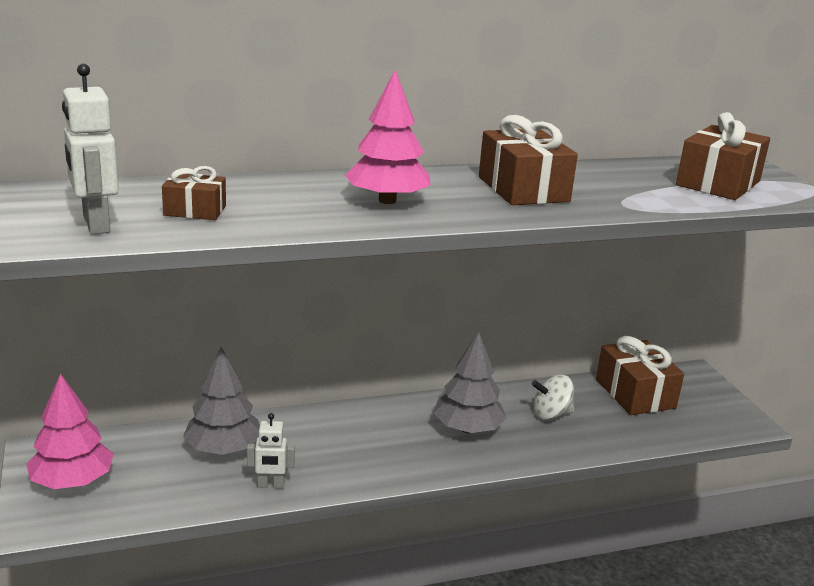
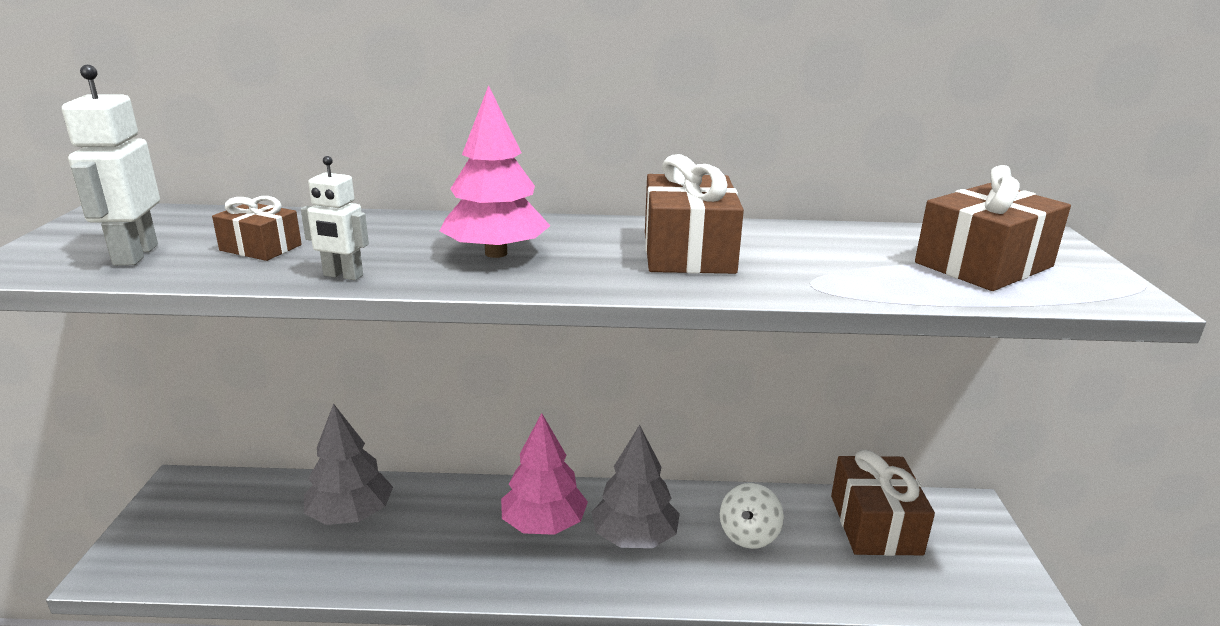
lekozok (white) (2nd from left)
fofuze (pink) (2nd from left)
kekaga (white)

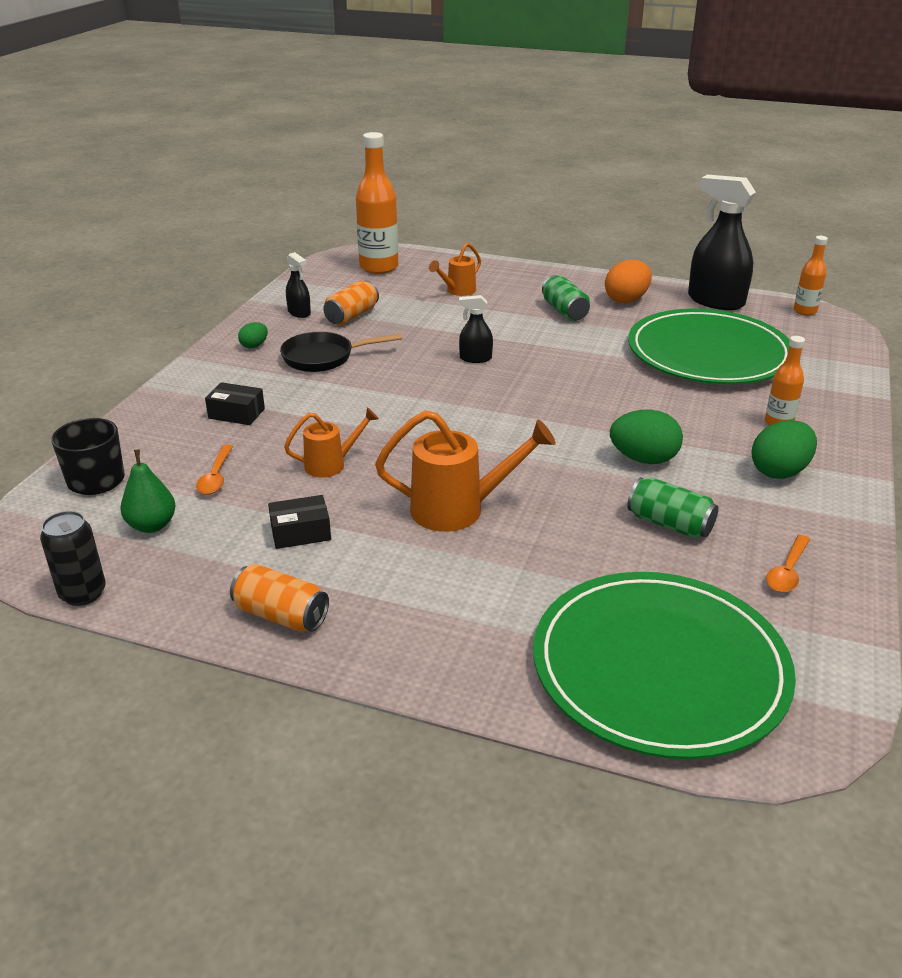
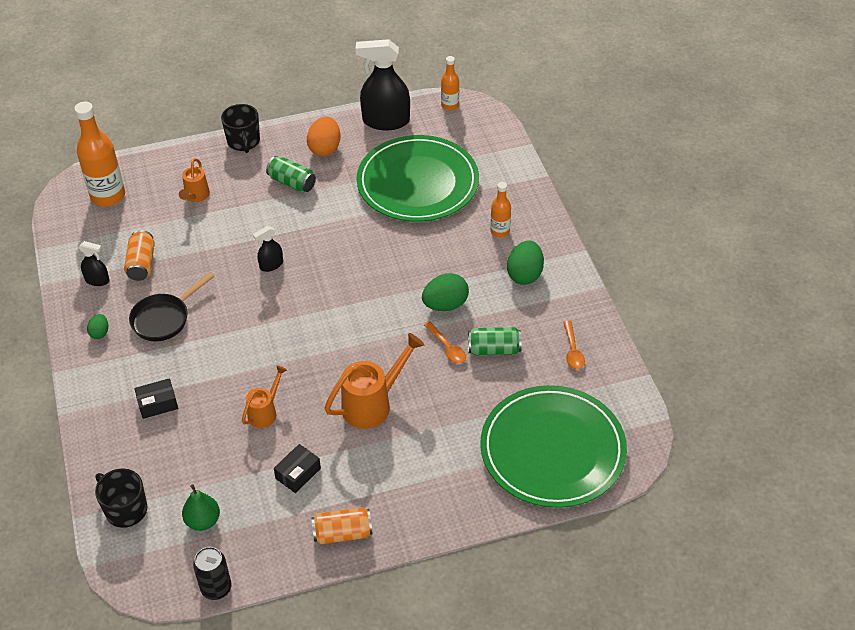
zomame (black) (2nd from left)
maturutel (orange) (1st from left)

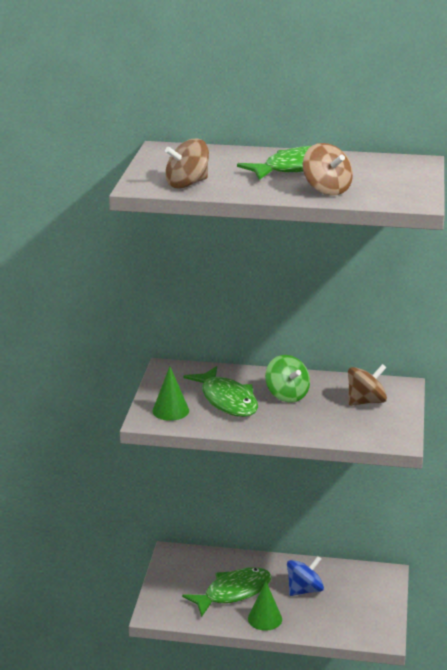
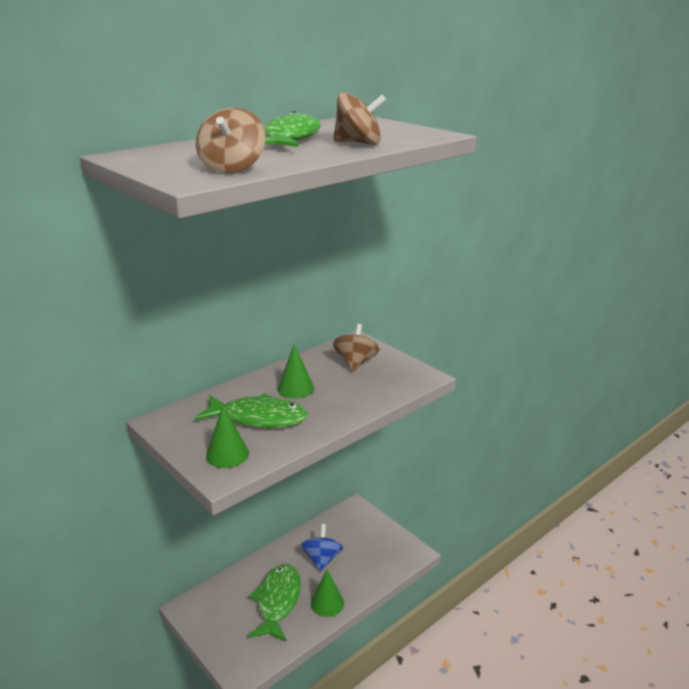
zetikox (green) (2nd from left)

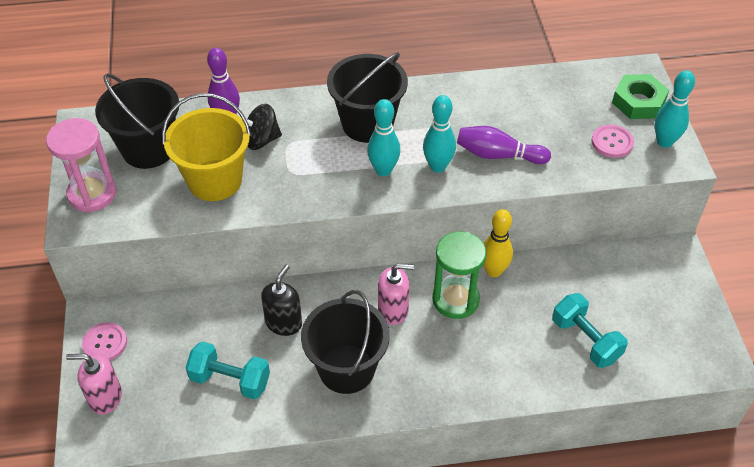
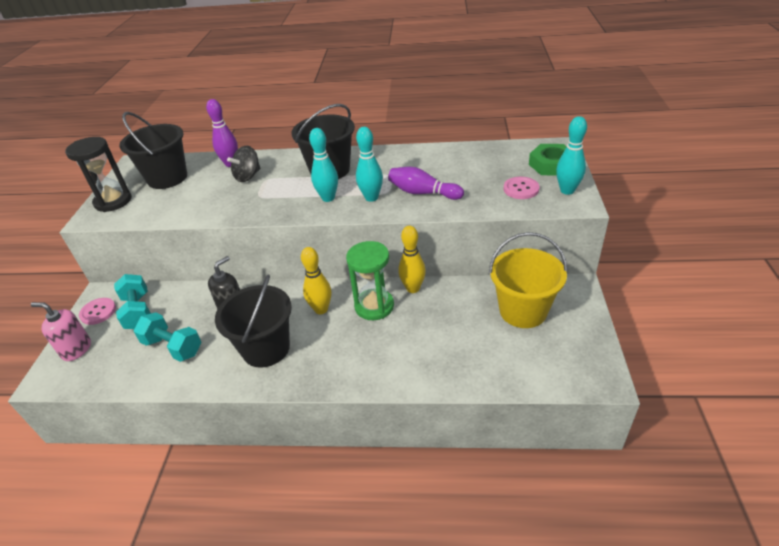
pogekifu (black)
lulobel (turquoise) (1st from left)
kekaga (black)
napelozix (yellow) (1st from left)
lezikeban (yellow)

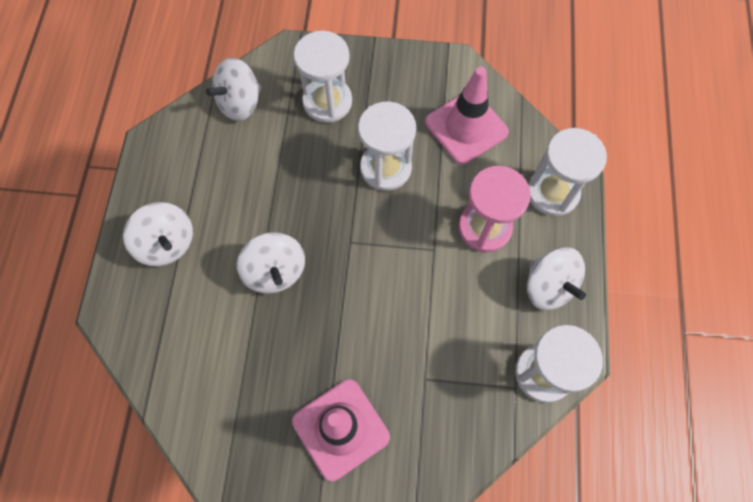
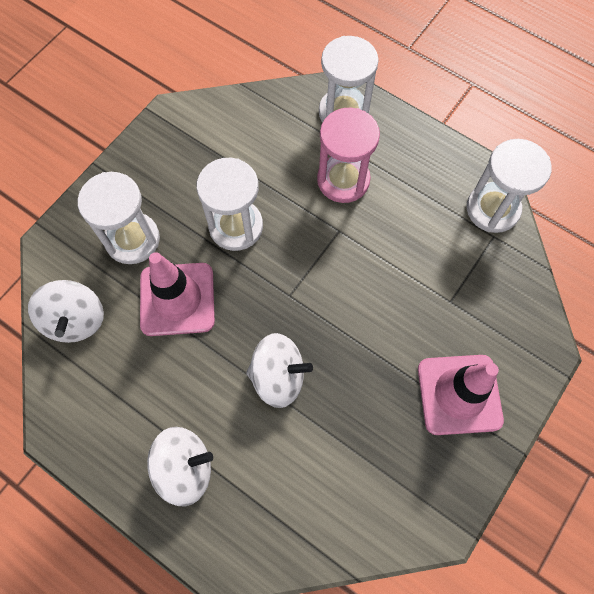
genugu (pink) (1st from left)
kekaga (white) (4th from left in the first image)

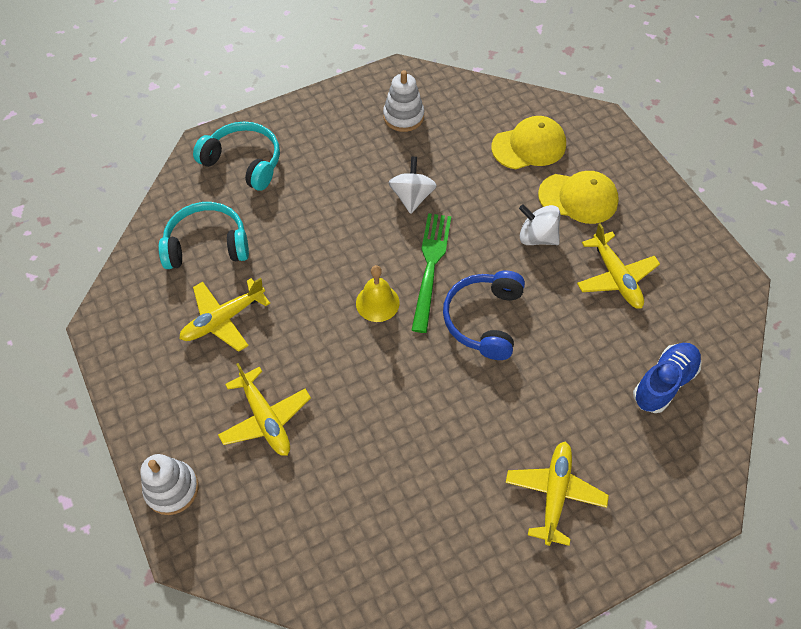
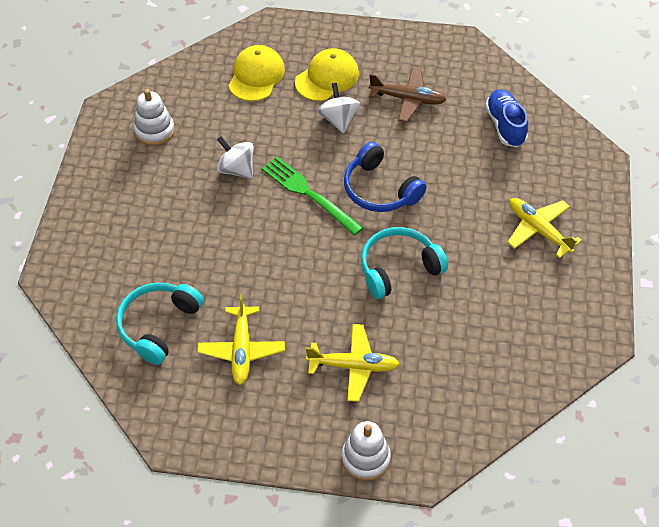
kekaga (white) (2nd from left)
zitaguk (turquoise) (2nd from left)
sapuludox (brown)
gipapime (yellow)

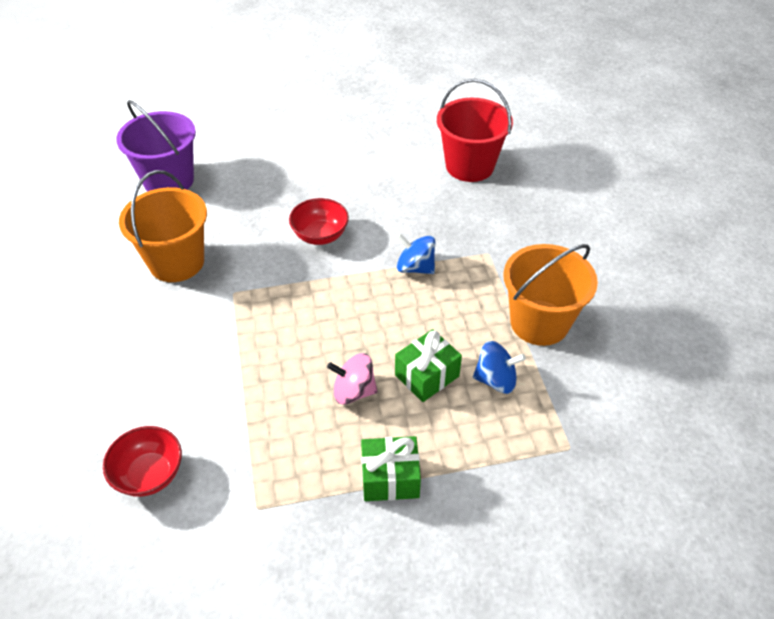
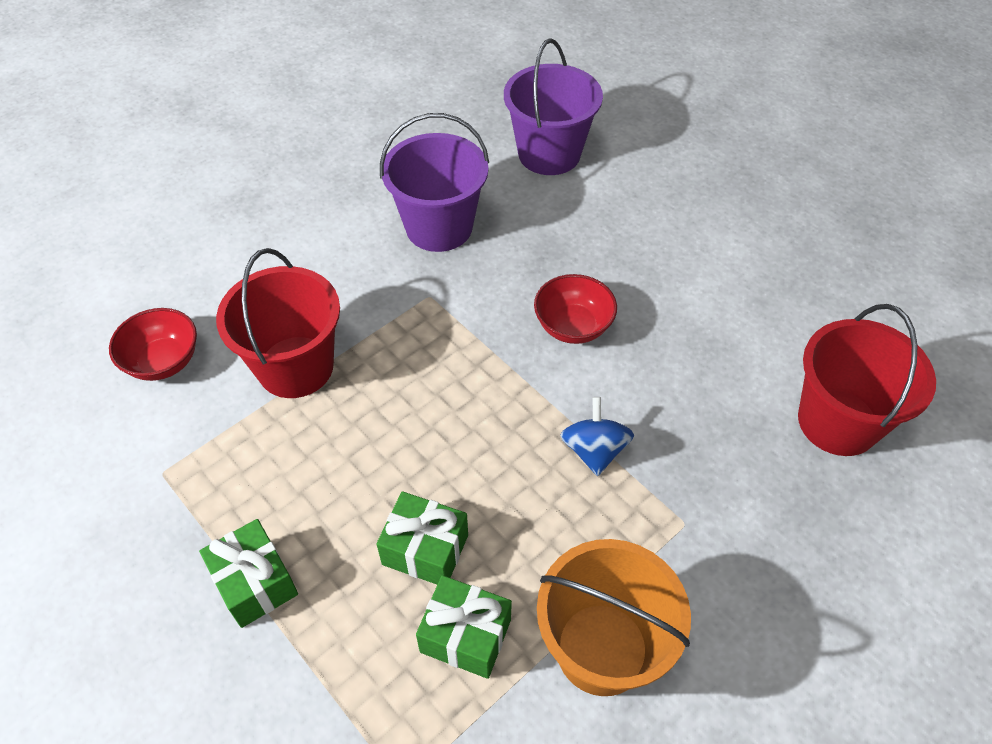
lezikeban (red) (1st from left)
lezikeban (purple) (1st from left)
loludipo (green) (3rd from left)
kekaga (pink)

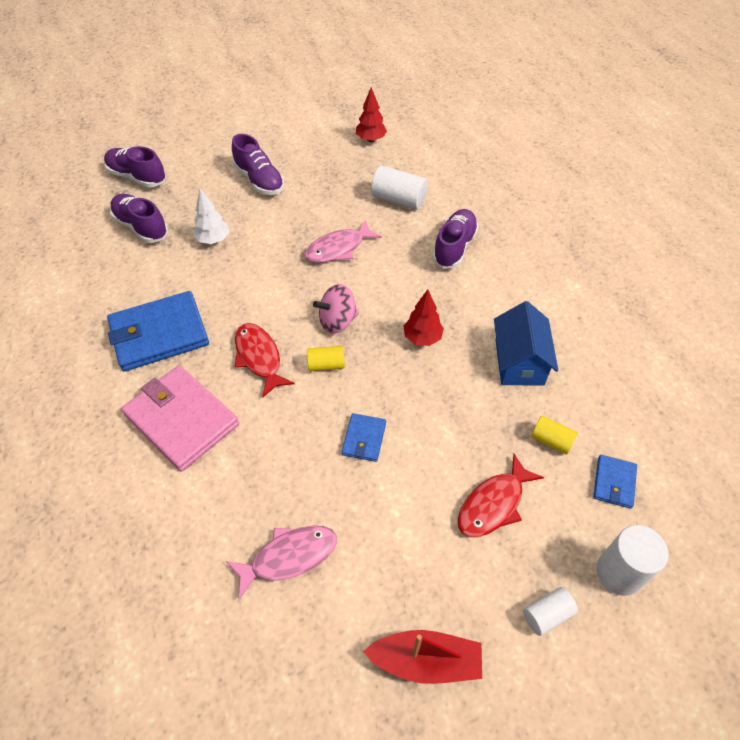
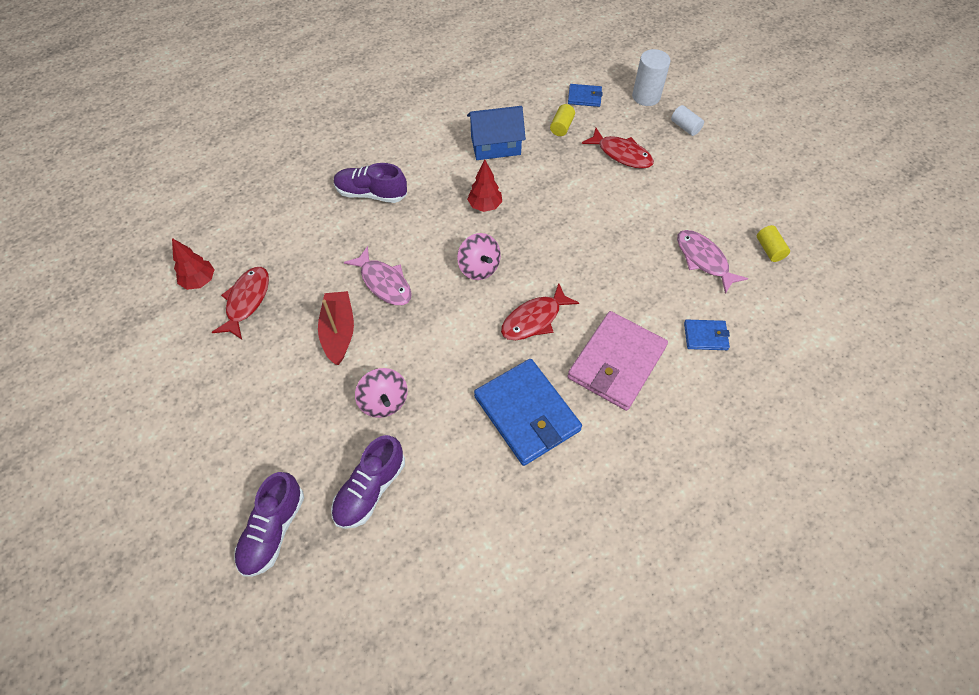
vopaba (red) (1st from left)
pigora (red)
kekaga (pink) (1st from left)
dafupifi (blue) (3rd from left)
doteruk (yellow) (2nd from left)
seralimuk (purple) (3rd from left in the first image)
doteruk (white) (1st from left in the first image)

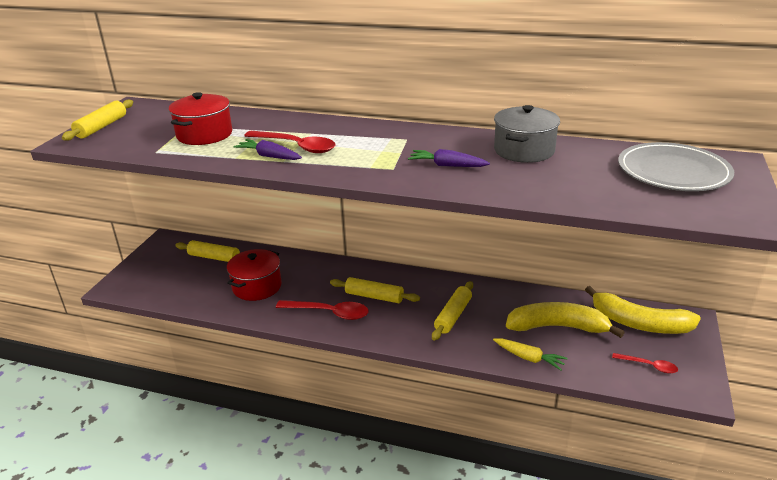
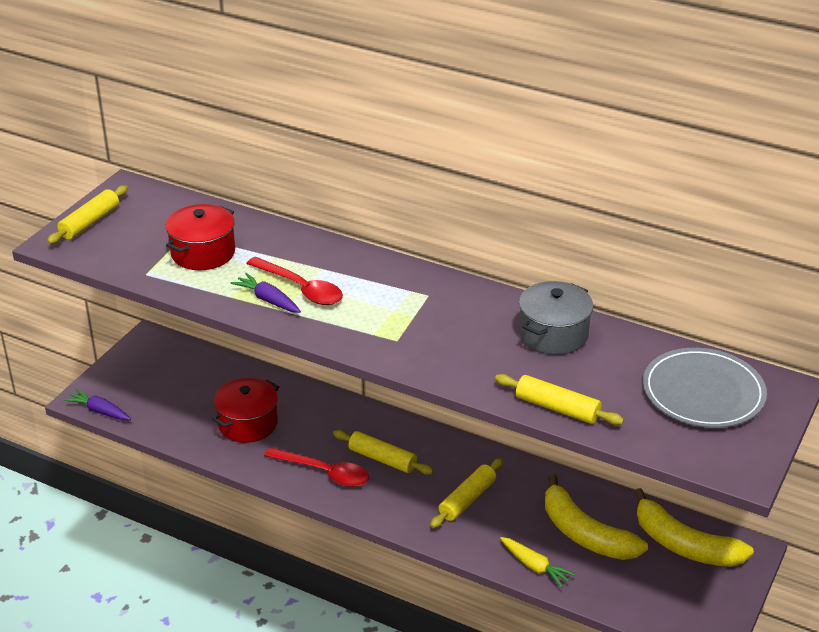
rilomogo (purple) (1st from left)
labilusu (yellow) (4th from left)
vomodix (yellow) (1st from left)
maturutel (red) (3rd from left in the first image)

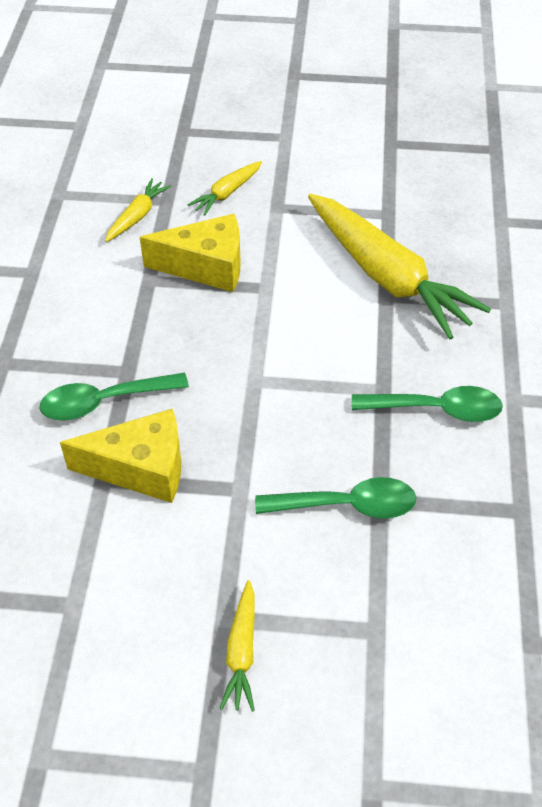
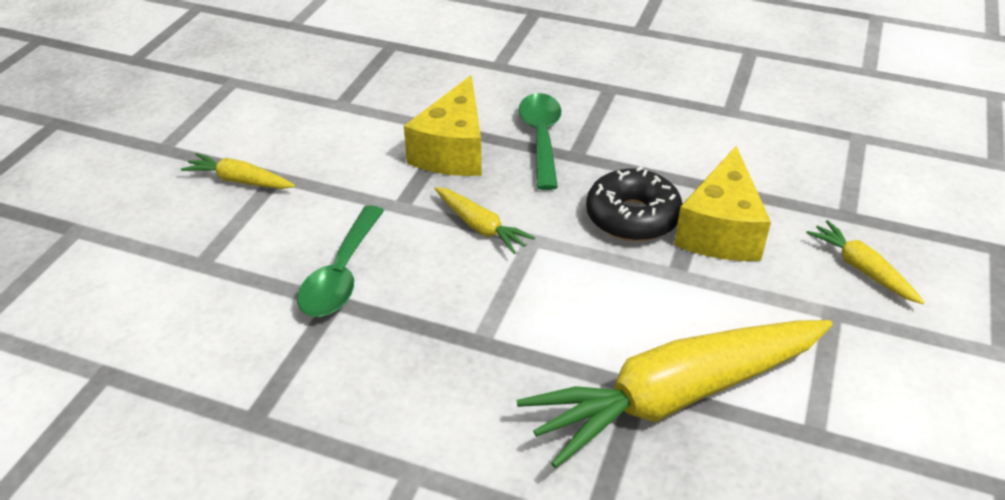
rilomogo (yellow) (2nd from left)
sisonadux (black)
maturutel (green) (3rd from left in the first image)

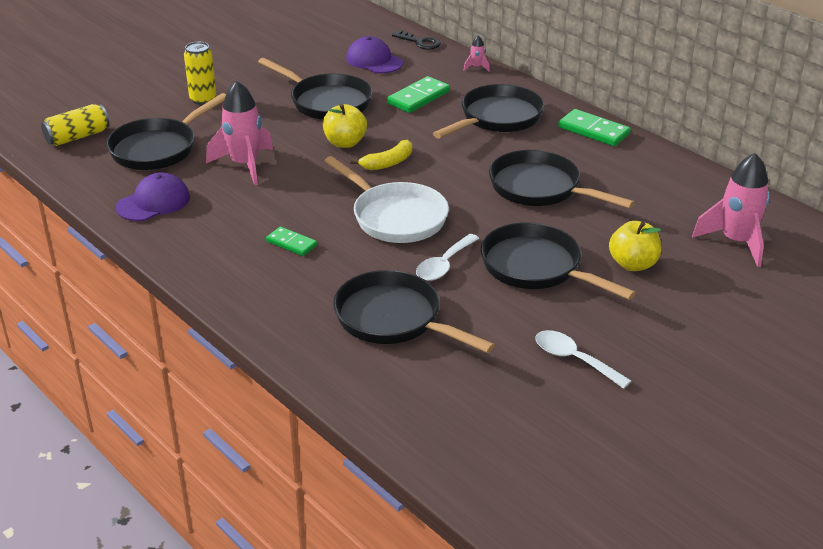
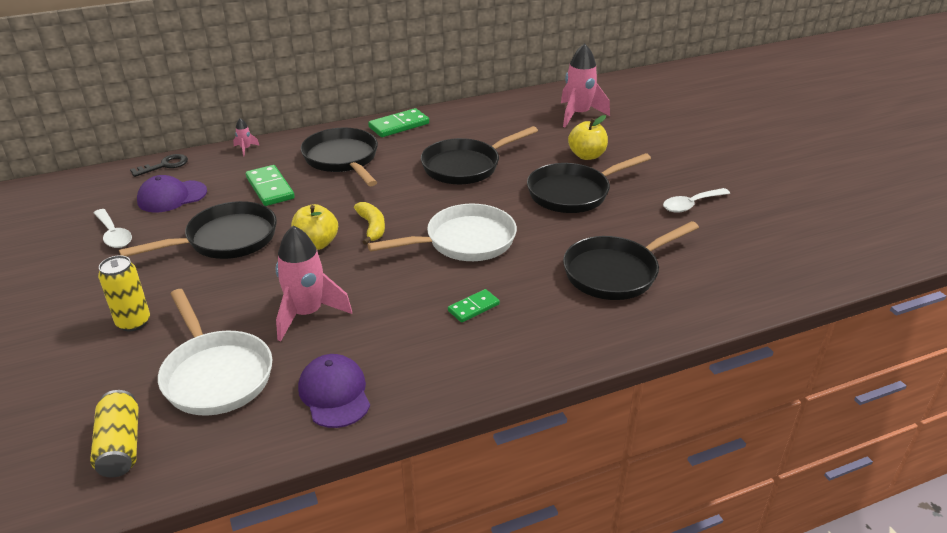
maturutel (white) (1st from left)
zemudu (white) (1st from left)

